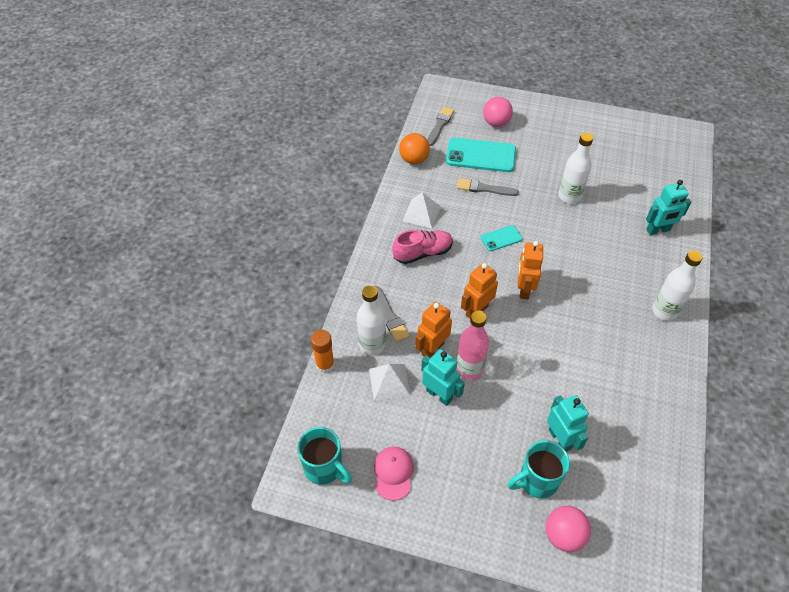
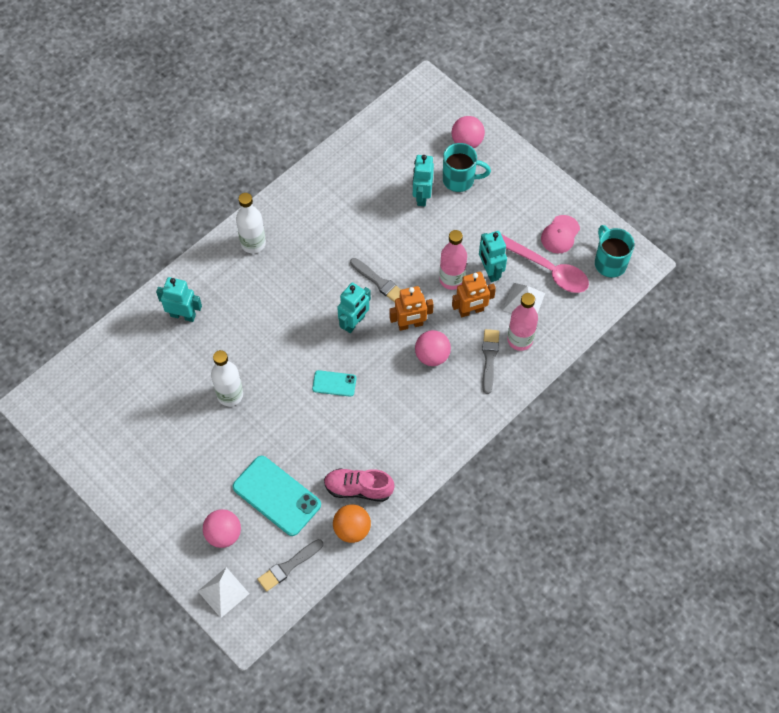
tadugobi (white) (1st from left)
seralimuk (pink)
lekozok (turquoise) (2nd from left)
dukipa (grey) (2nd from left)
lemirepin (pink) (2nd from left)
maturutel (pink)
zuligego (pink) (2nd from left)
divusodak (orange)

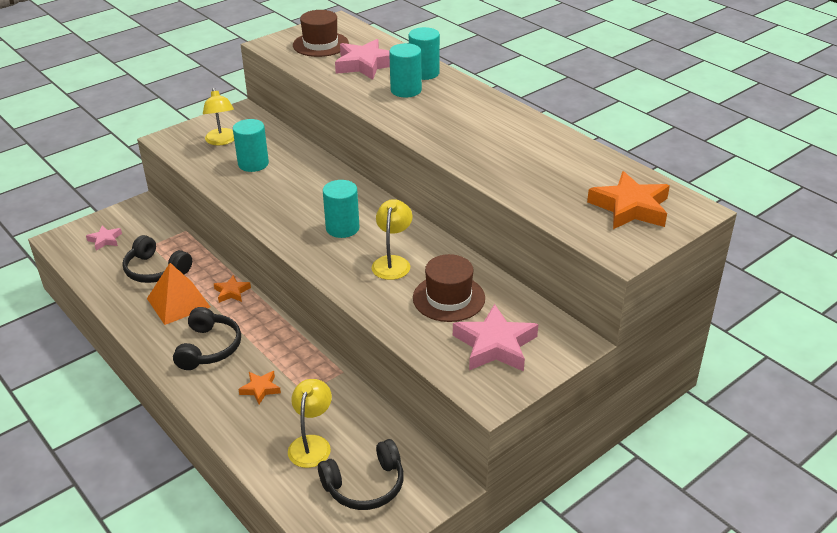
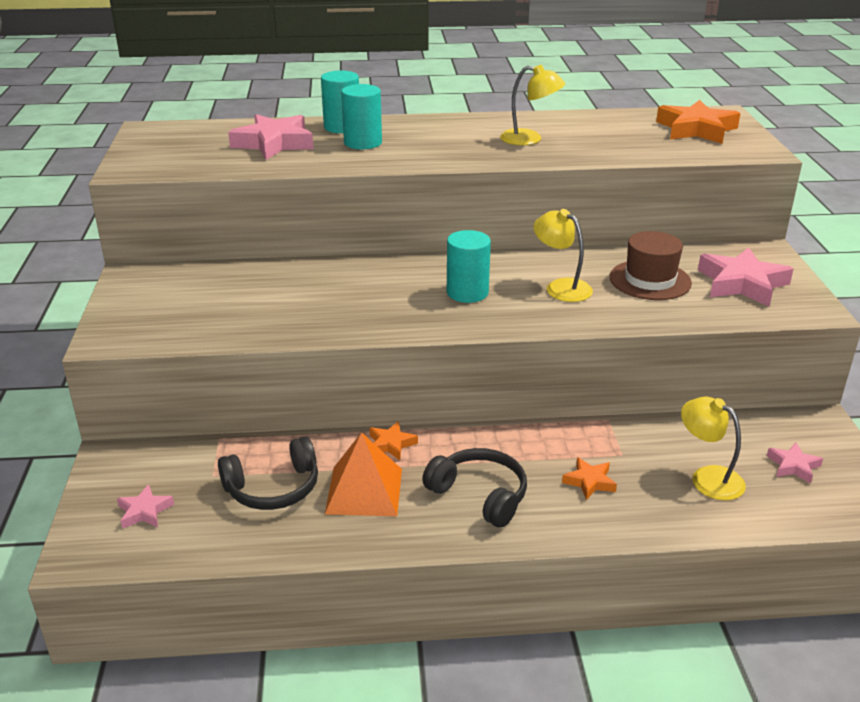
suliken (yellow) (1st from left)
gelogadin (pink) (4th from left)
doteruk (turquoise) (1st from left in the first image)
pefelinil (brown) (1st from left in the first image)

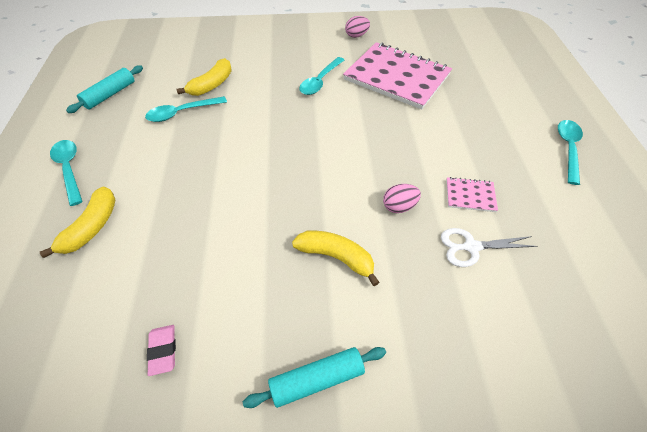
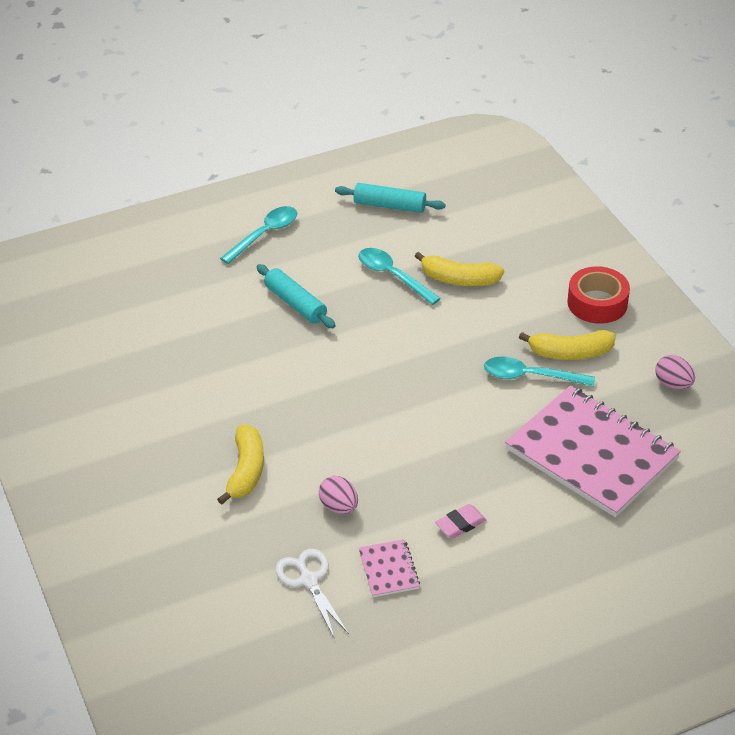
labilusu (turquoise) (1st from left)
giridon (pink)
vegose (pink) (2nd from left)
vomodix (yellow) (3rd from left)
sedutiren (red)
maturutel (turquoise) (4th from left in the first image)

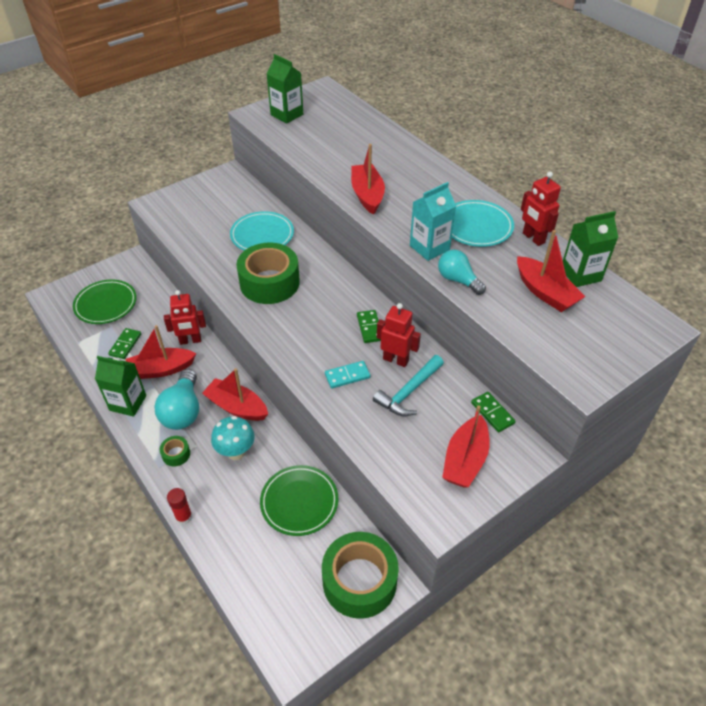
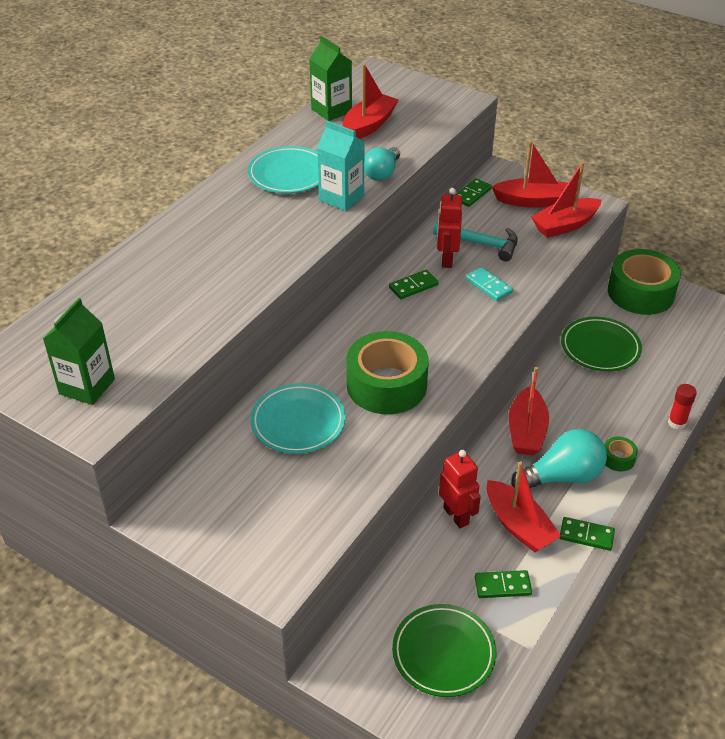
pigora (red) (5th from left)
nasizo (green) (4th from left)
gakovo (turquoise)
lekozok (red) (3rd from left in the first image)

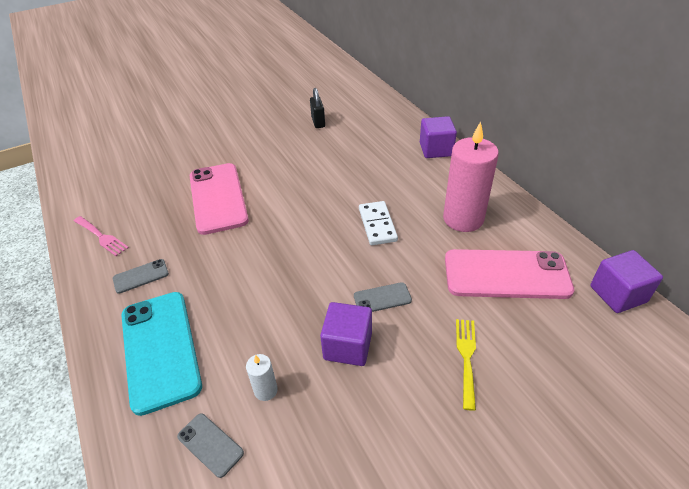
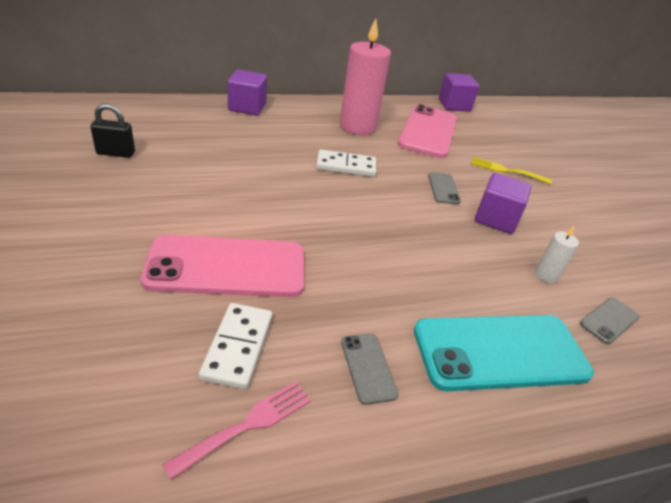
nasizo (white) (1st from left)

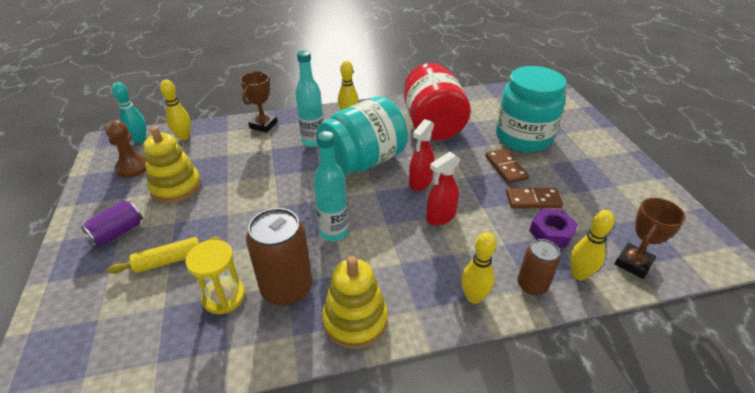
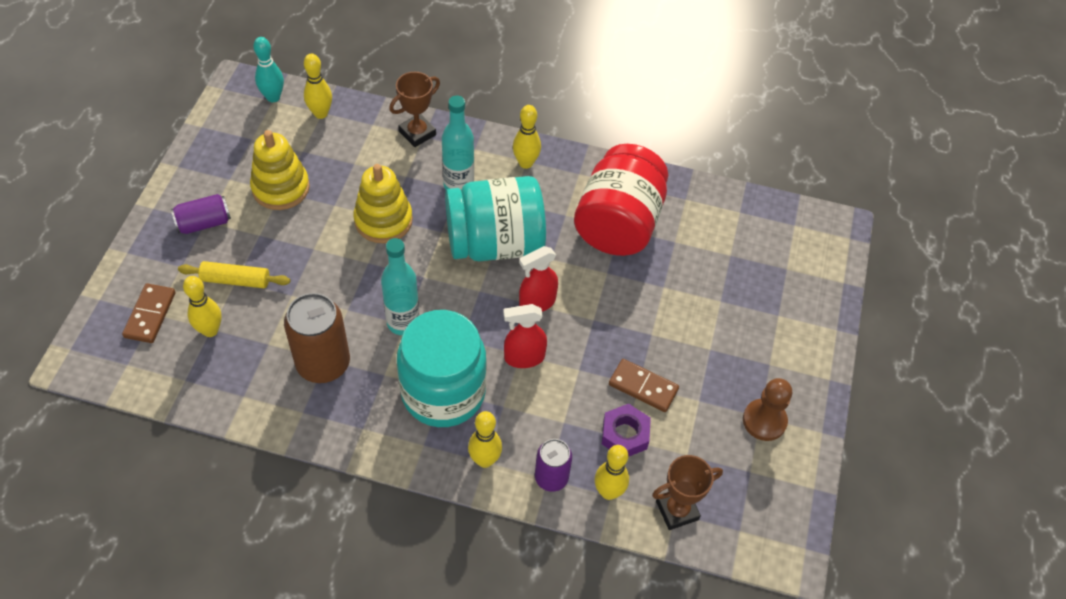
nasizo (brown) (1st from left)
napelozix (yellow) (1st from left)
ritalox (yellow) (2nd from left)
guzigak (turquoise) (1st from left)
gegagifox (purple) (2nd from left)
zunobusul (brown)
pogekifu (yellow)

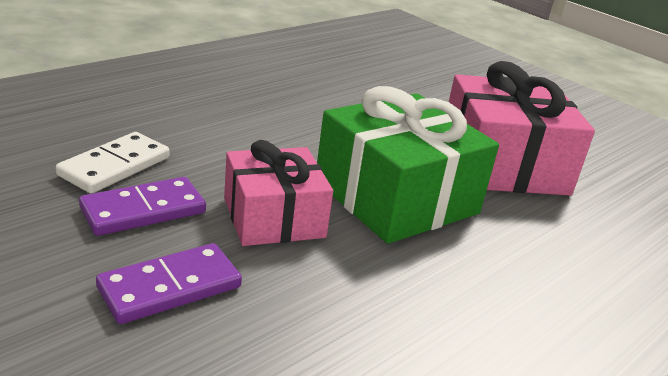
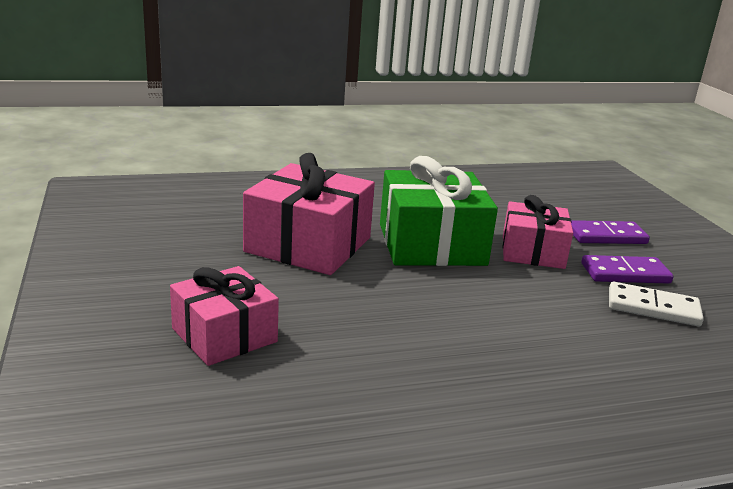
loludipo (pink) (1st from left)
nasizo (white)

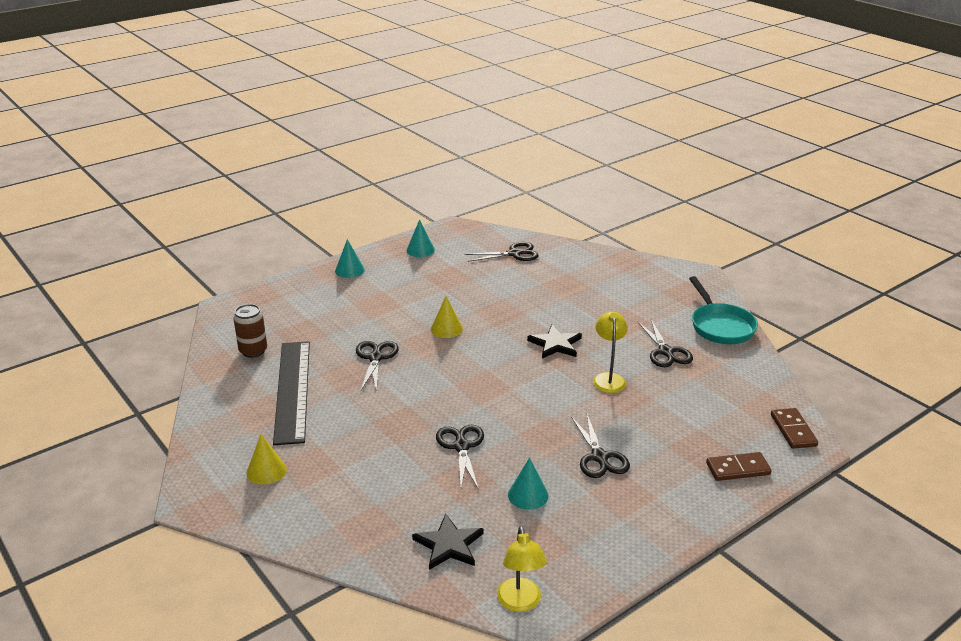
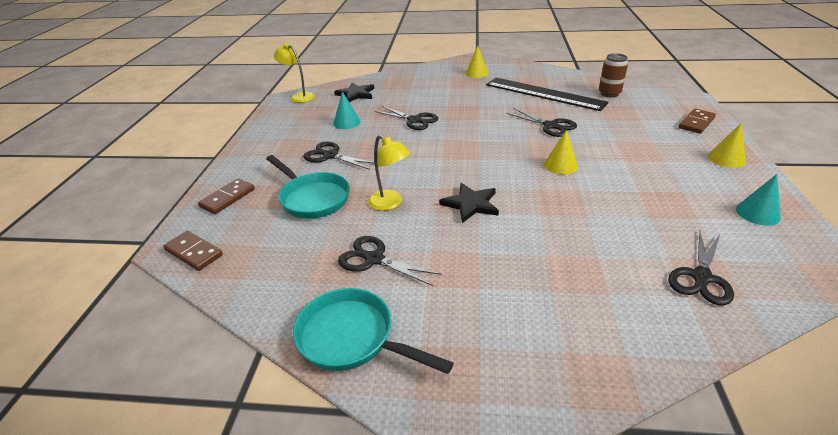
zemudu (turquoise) (1st from left)
nasizo (brown) (3rd from left)
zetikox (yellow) (3rd from left)

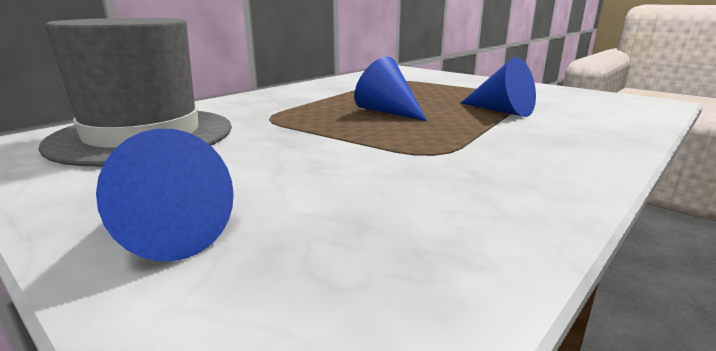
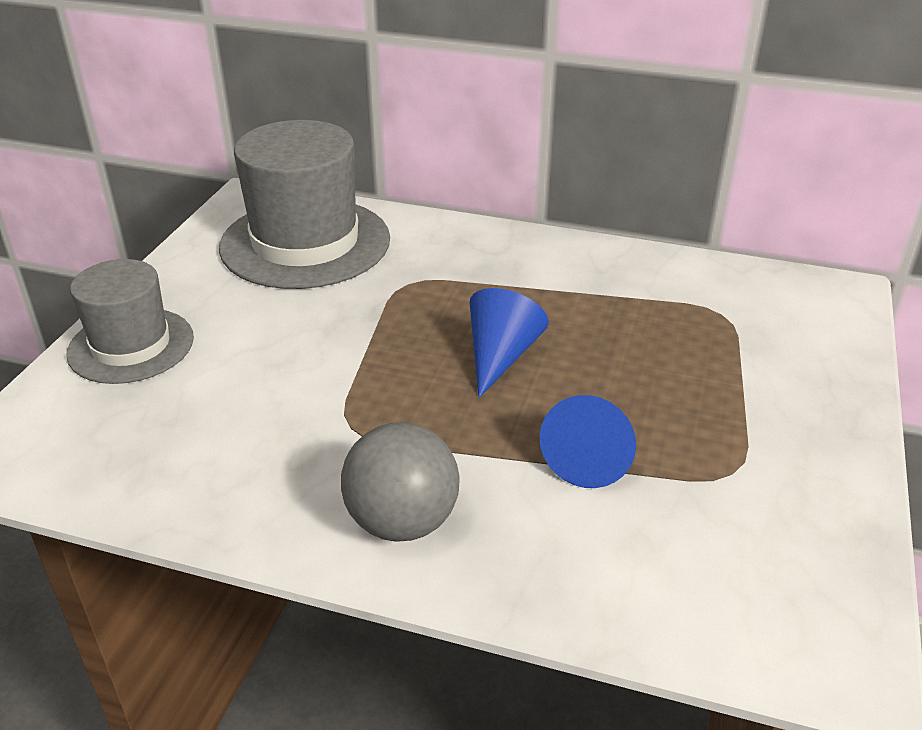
pefelinil (grey) (1st from left)
lemirepin (grey)

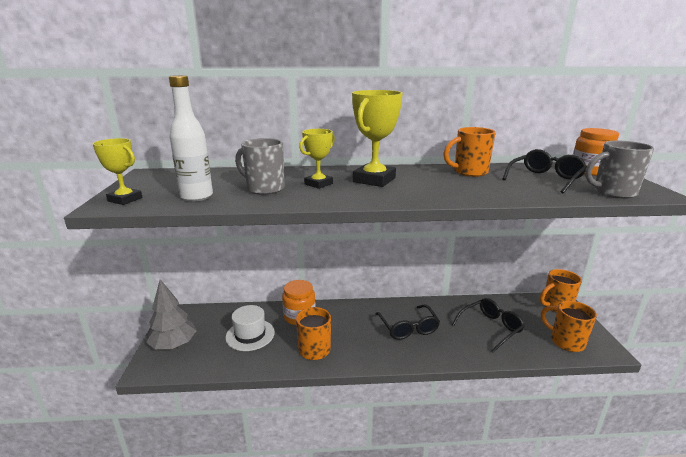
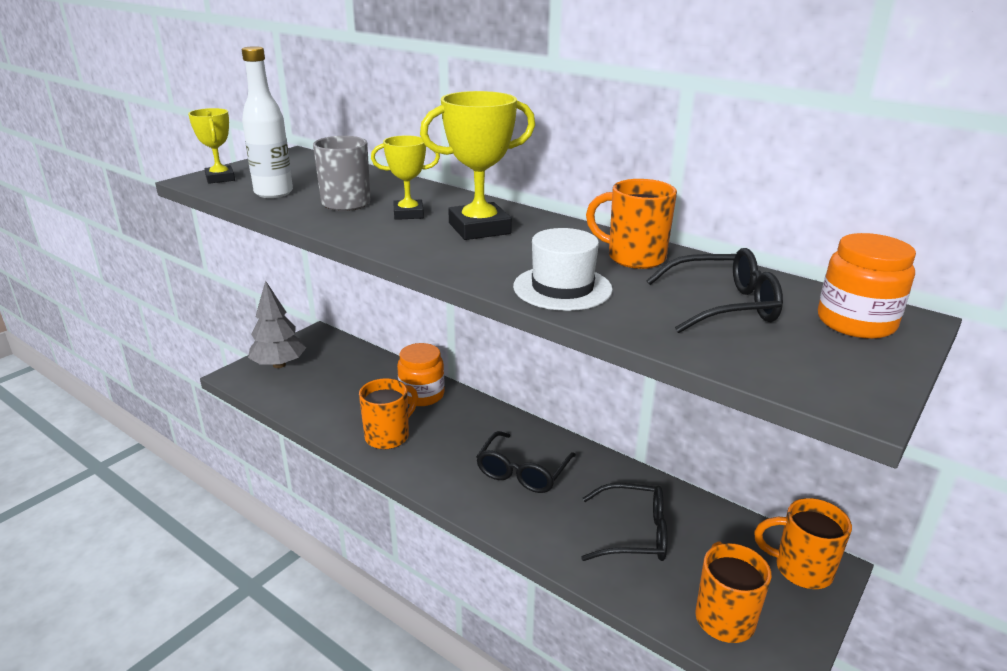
pefelinil (white)
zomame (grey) (2nd from left in the first image)

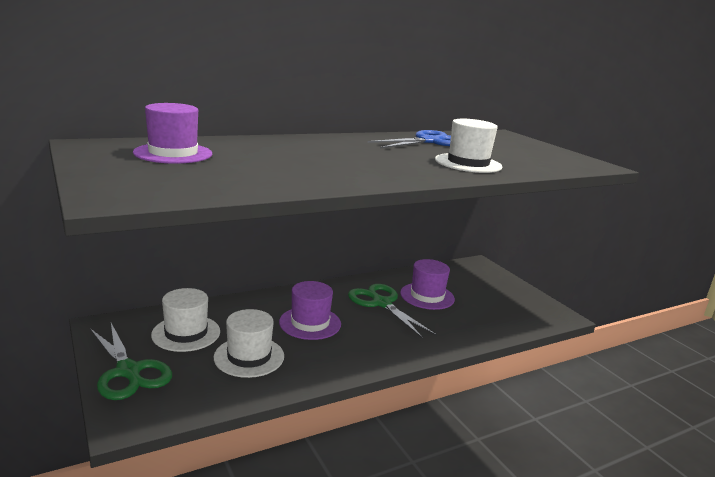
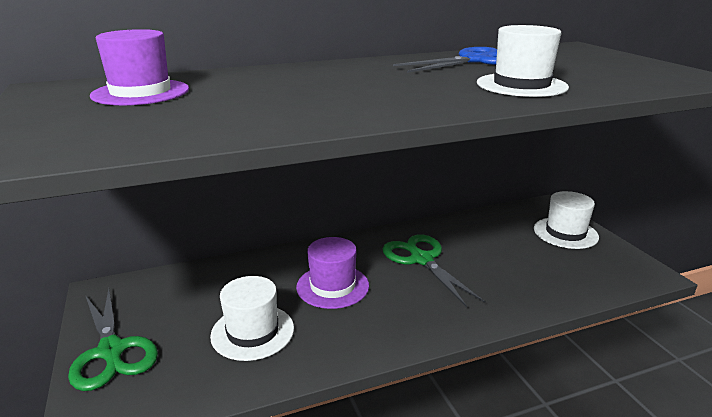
pefelinil (white) (3rd from left)
pefelinil (purple) (3rd from left in the first image)

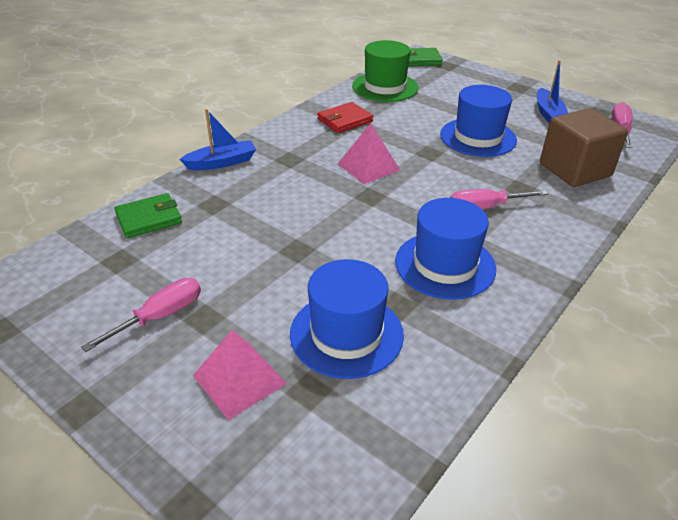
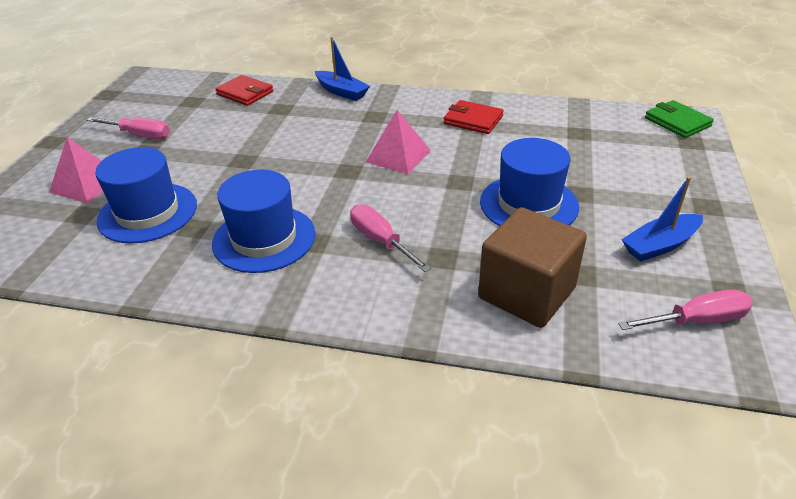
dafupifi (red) (1st from left)
pefelinil (green)

